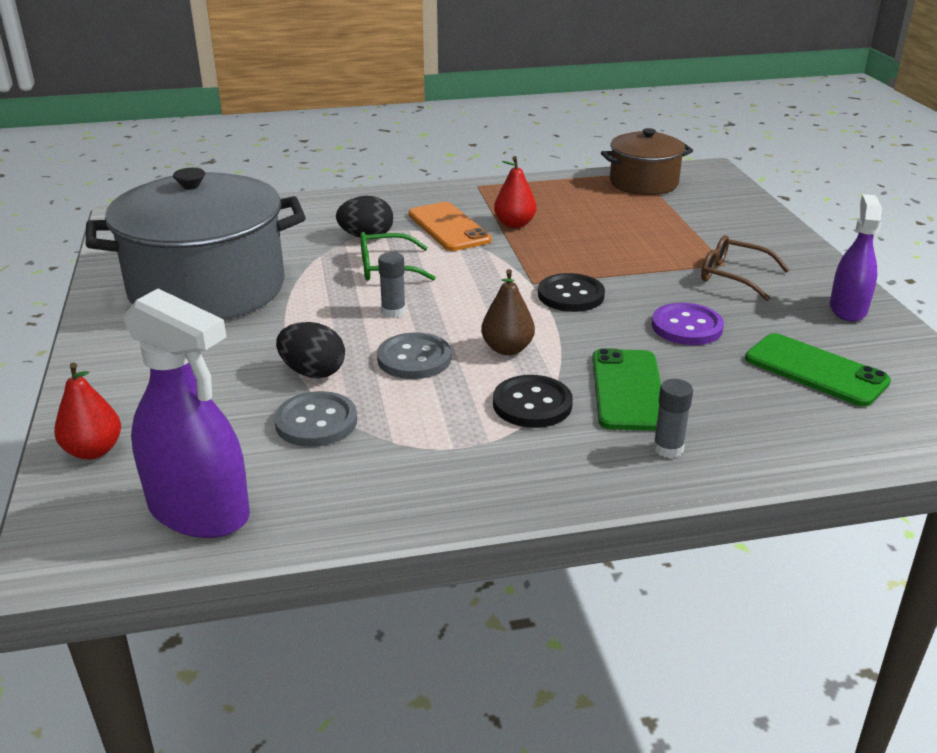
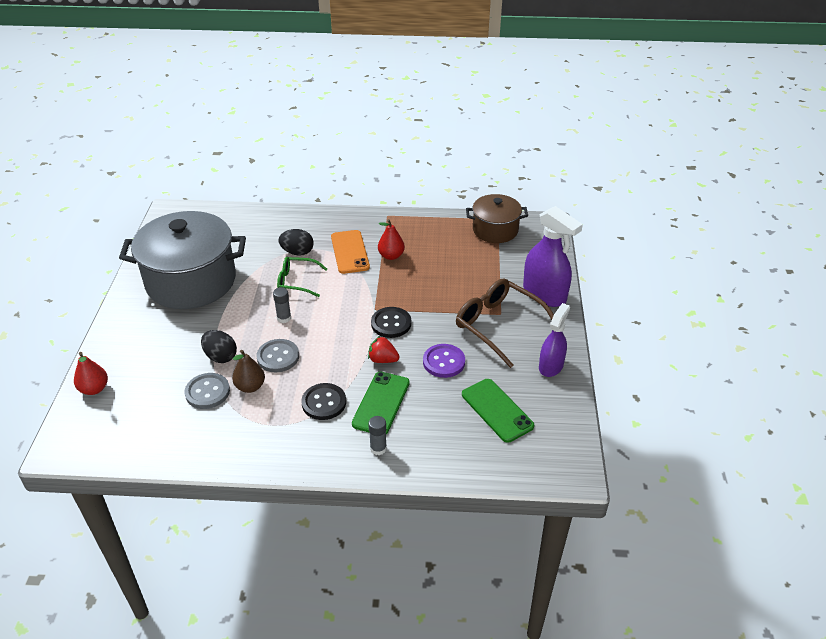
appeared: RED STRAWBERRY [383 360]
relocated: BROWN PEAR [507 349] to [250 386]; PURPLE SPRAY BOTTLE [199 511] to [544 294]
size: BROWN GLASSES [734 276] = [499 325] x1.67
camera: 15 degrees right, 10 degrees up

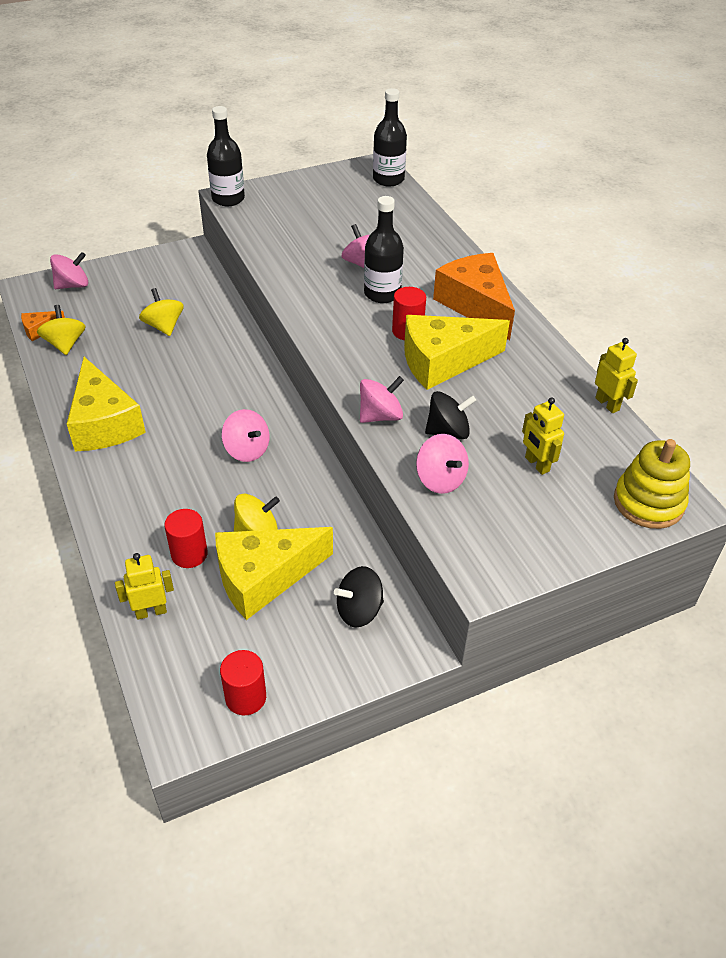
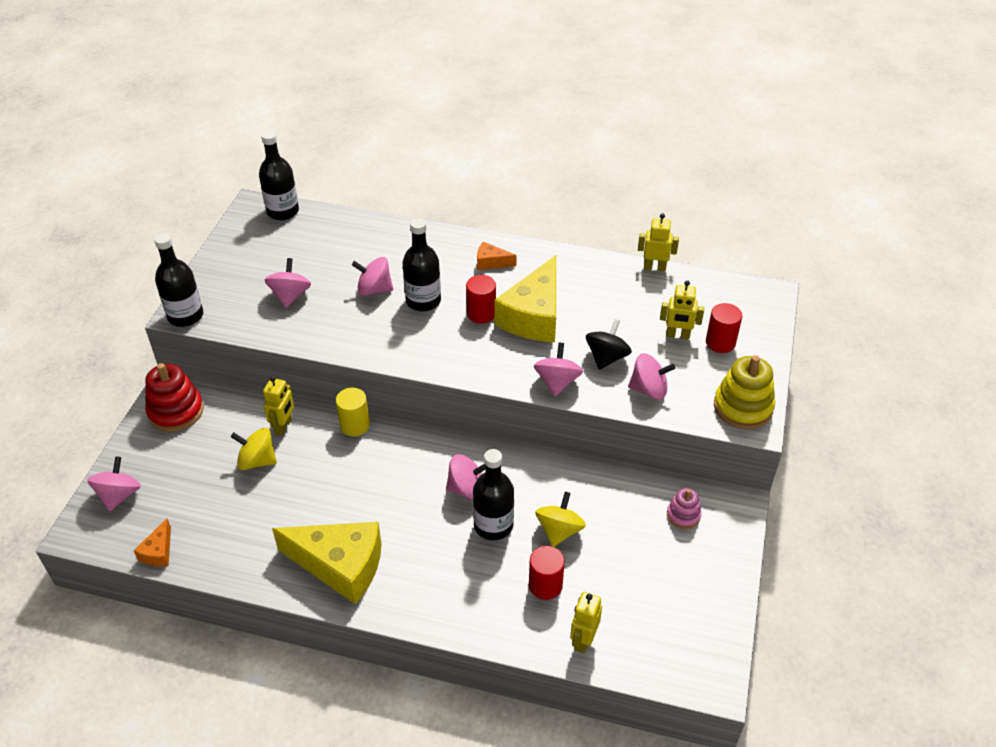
missing: YELLOW SPINNING TOP [65 344]; YELLOW CHEESE [264 577]
appeared: RED STACKING TOY [176 411]; YELLOW ROBOT [284 426]; PINK SPINNING TOP [290 296]; YELLOW CYLINDER [355 425]; BLACK BOTTLE [493 525]
relocated: RED CYLINDER [245 697] to [720 342]; YELLOW STACKING TOY [648 502] to [743 407]
exchanged: BLACK SPINNING TOP [359 610] to PINK STACKING TOY [683 515]
size: ORANGE CHEESE [475 305] = [491 262] x0.45
camera: 50 degrees left, 0 degrees up

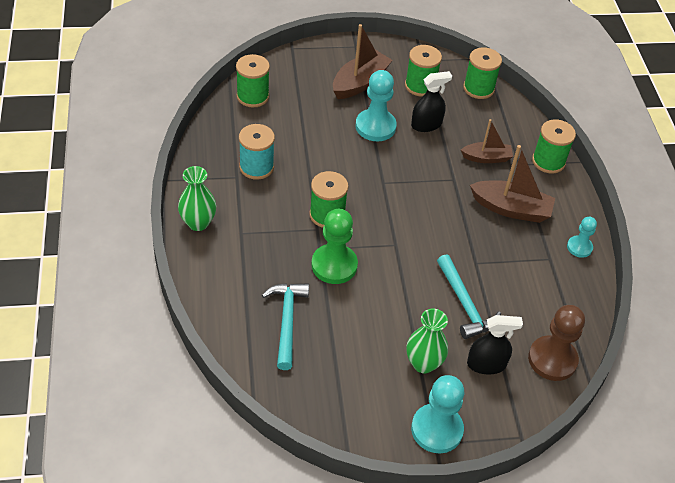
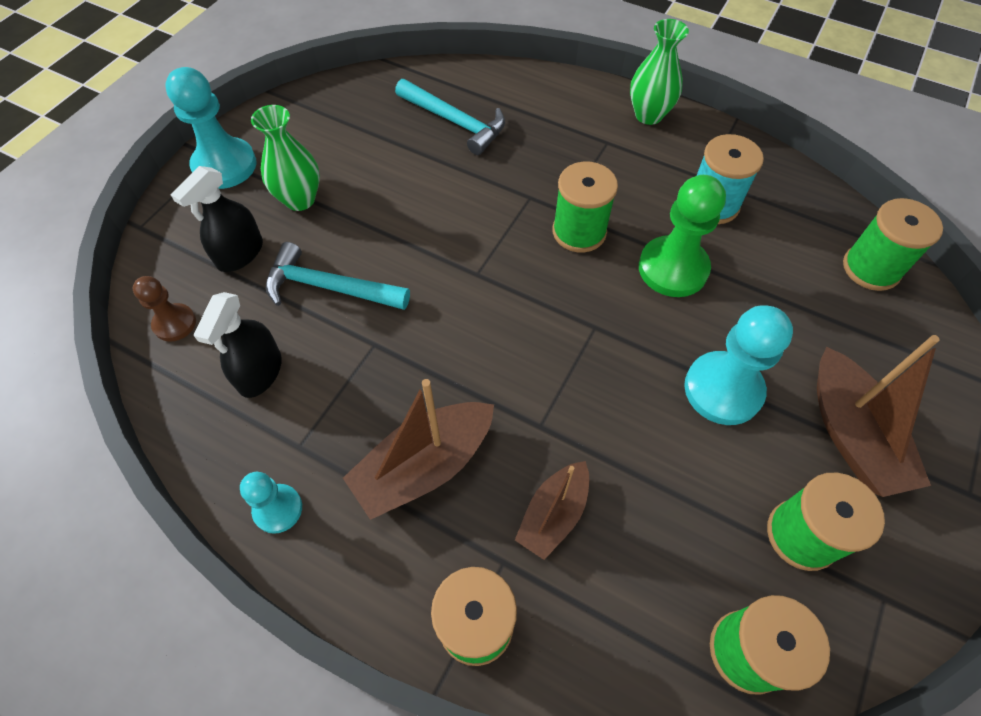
relocated: BLACK SPRAY BOTTLE [426 125] to [260 372]; GREEN PAWN [334 265] to [673 268]
size: BROWN PAWN [552 359] = [175 323] x0.57
camera: 130 degrees right, 10 degrees up

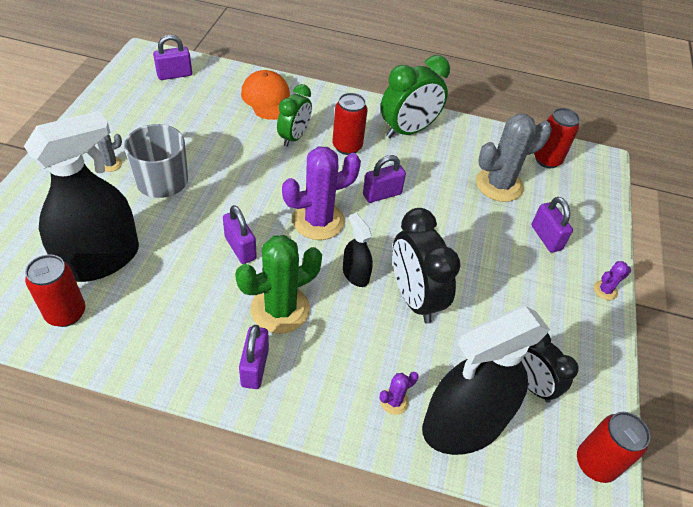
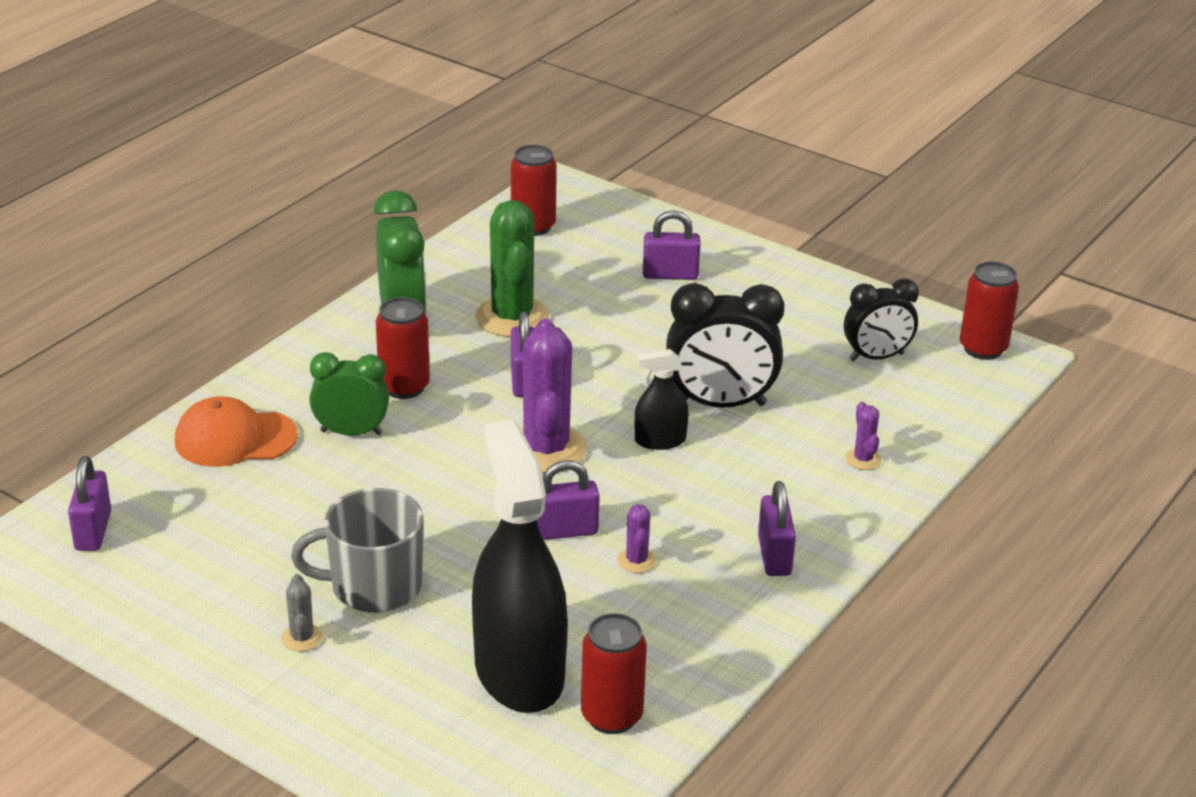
missing: BLACK SPRAY BOTTLE [463 424]; GREY CACTUS [499 185]
relocated: GREEN CACTUS [280 309] to [512 317]; PURPLE CACTUS [605 290] to [636 561]
spun: GREEN CLOCK [294 137] = [351 432] 45 degrees counterclockwise; PURPLE PADLOCK [255 367] = [774 556] 60 degrees clockwise
camera: 65 degrees left, 15 degrees down

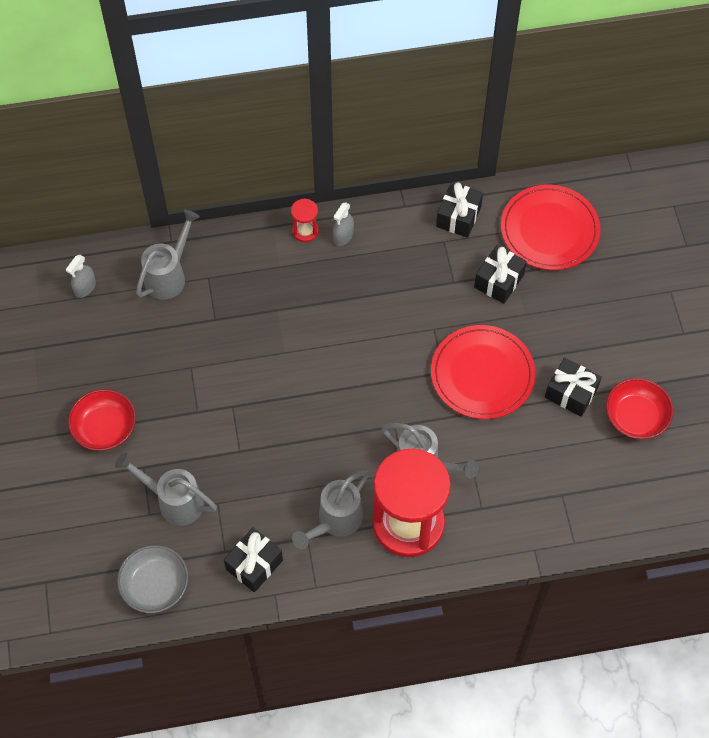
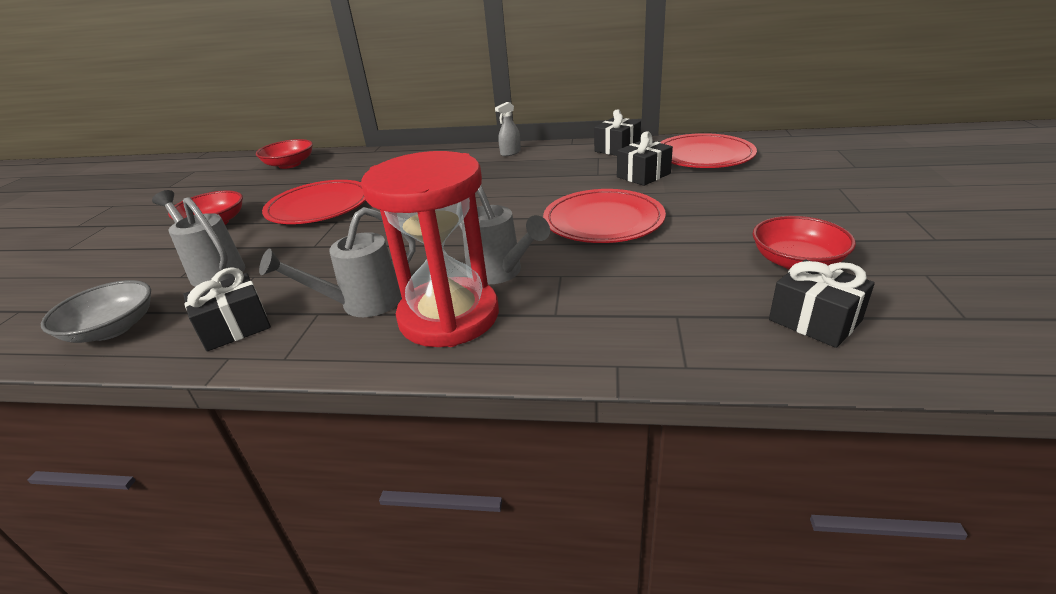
missing: GREY WATERING CAN [169 276]; RED HOURGLASS [305 231]
appeared: RED PLATE [319 206]
relocated: BLACK GIFT [571 393] to [814 320]
exchanged: GREY SPRAY BOTTLE [85 287] to RED BOWL [290 164]
camera: 20 degrees right, 30 degrees down

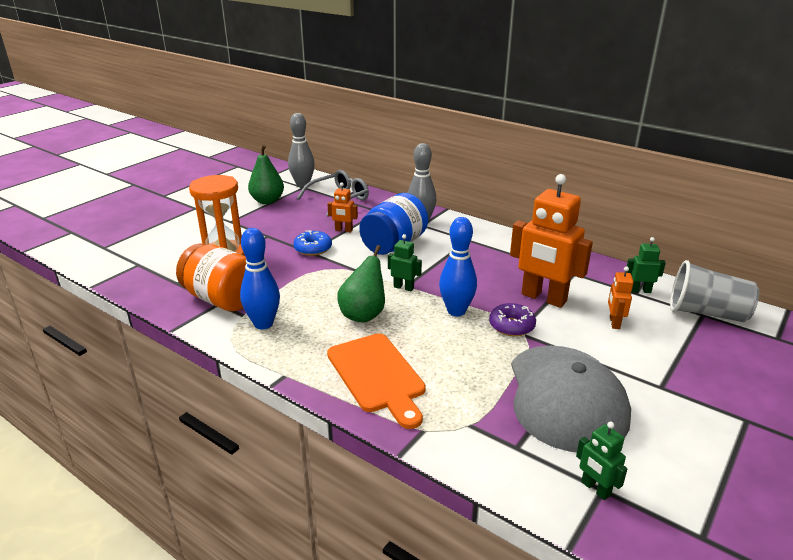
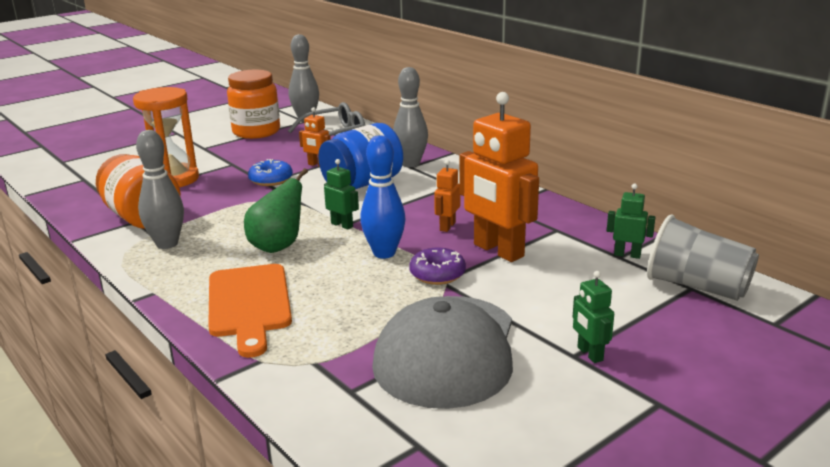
relocated: ORANGE ROBOT [614 323] to [447 226]; GREEN ROBOT [595 489] to [589 354]
exchanged: GREEN PEAR [267 201] to ORANGE JAR [256 132]
colour: BLUE BOWLING PIN [263 324] to GREY BOWLING PIN [167 244]
camera: 15 degrees right, 5 degrees down

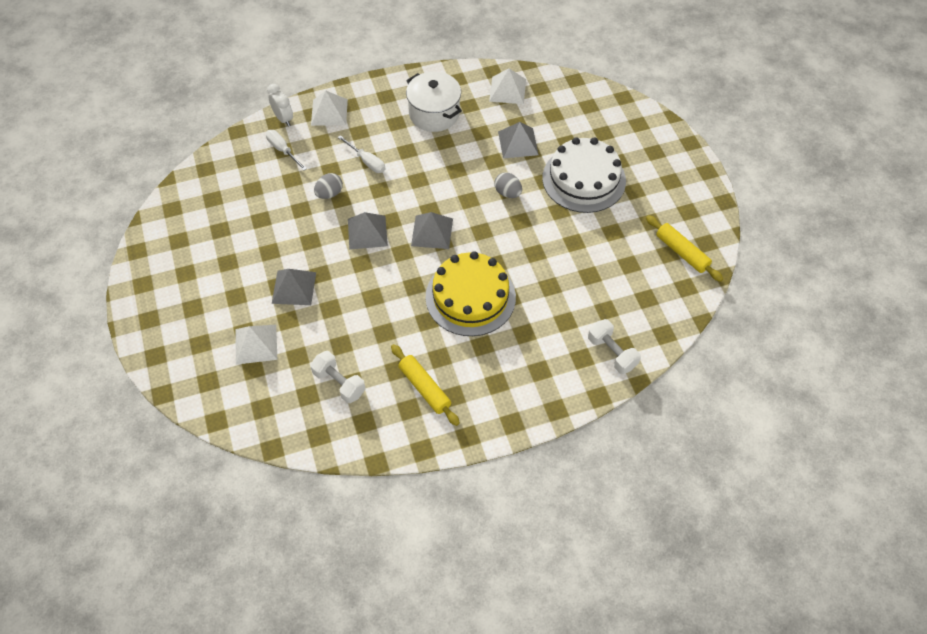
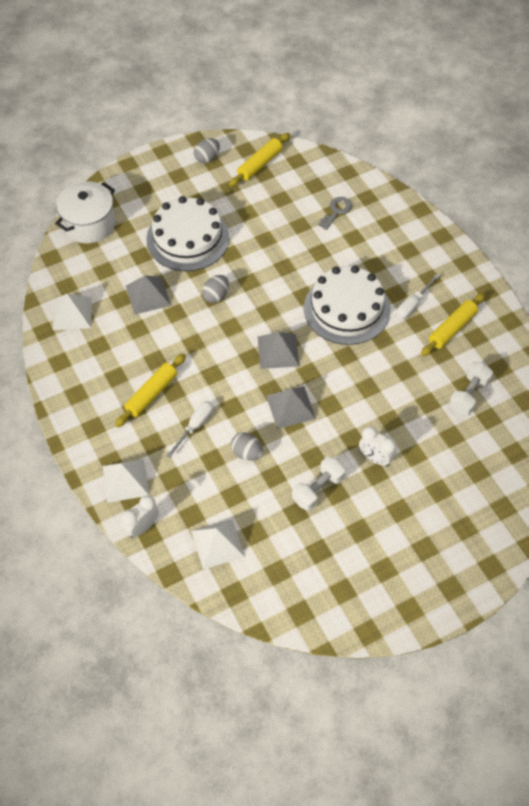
appeared: YELLOW ROLLING PIN [151 394]; GREY EGG [207 158]; GREY KEY [336 211]
relocated: WHITE POT [434 113] to [89 224]; WHITE PYRAMID [256 344] to [218 543]; WHITE DUMBBELL [612 353] to [318 489]; WHITE SCREWDRIVER [283 150] to [412 305]
exchanged: GREY PYRAMID [294 287] to WHITE CLOCK [375 458]
colour: YELLOW CAKE [470 297] to WHITE CAKE [346 309]
camera: 100 degrees left, 0 degrees up

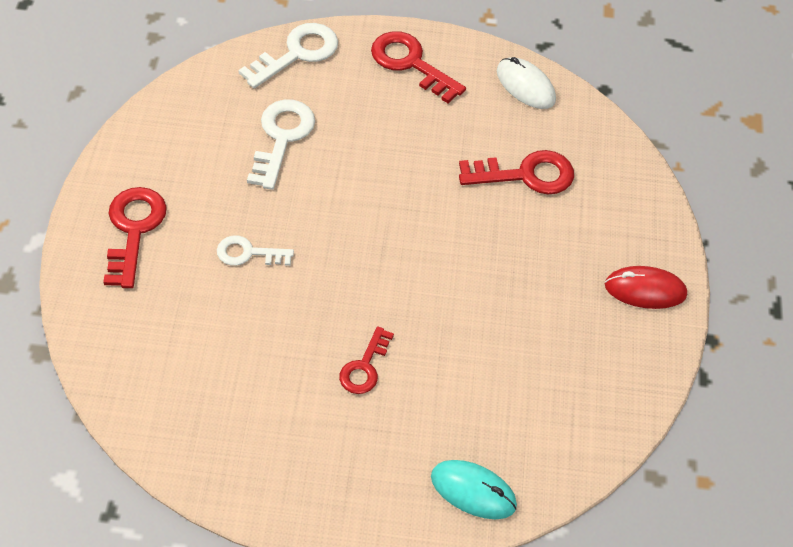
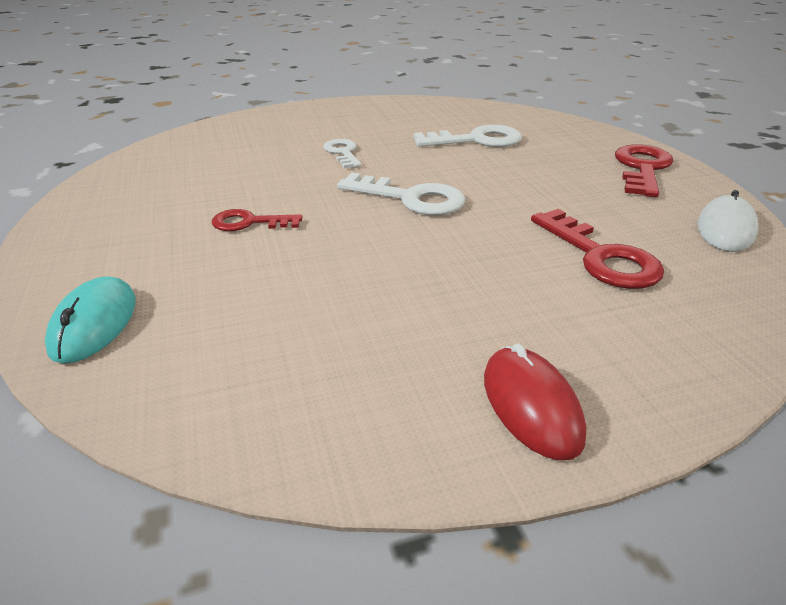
missing: RED KEY [134 230]
relocated: WHITE KEY [297 53] to [410 198]
camera: 70 degrees right, 20 degrees down

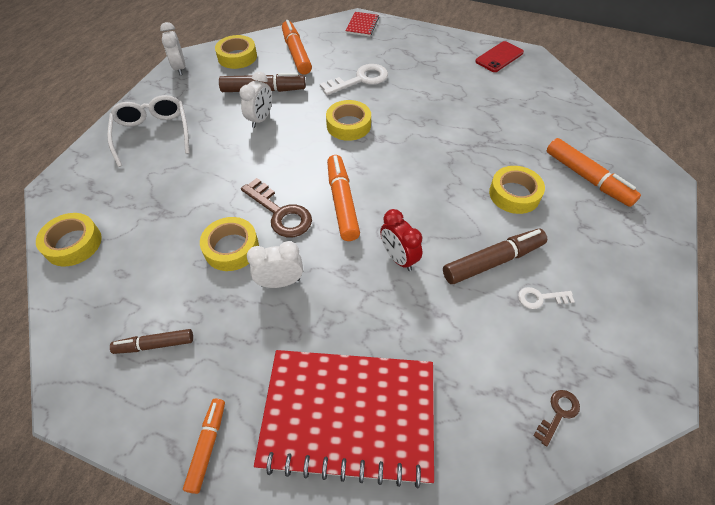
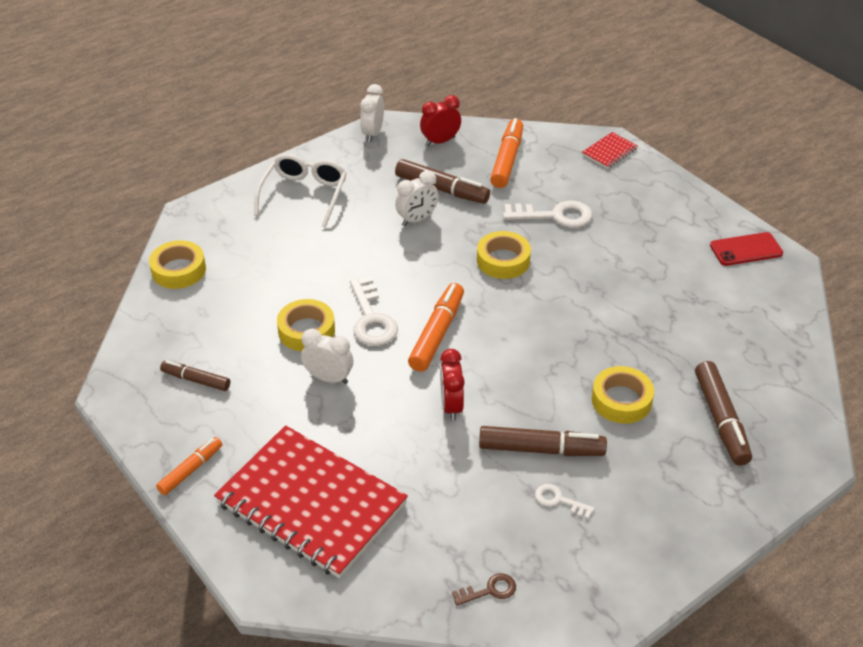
exchanged: YELLOW TAPE [237 57] to RED CLOCK [440 141]
colour: BROWN KEY [280 213] to WHITE KEY [371 318]; ORANGE MARKER [587 178] to BROWN MARKER [720 420]
camera: 30 degrees right, 10 degrees down

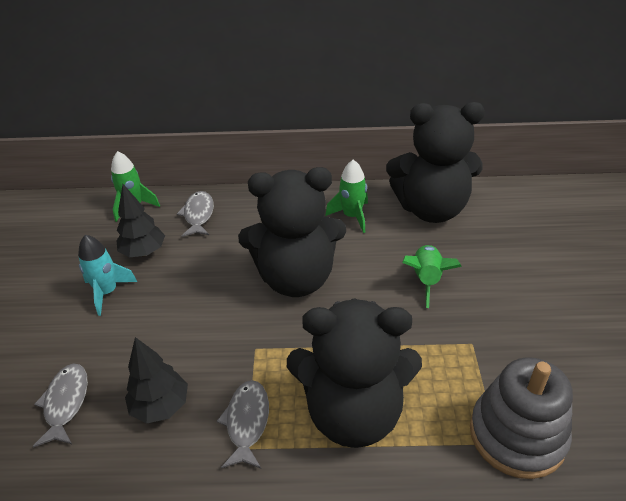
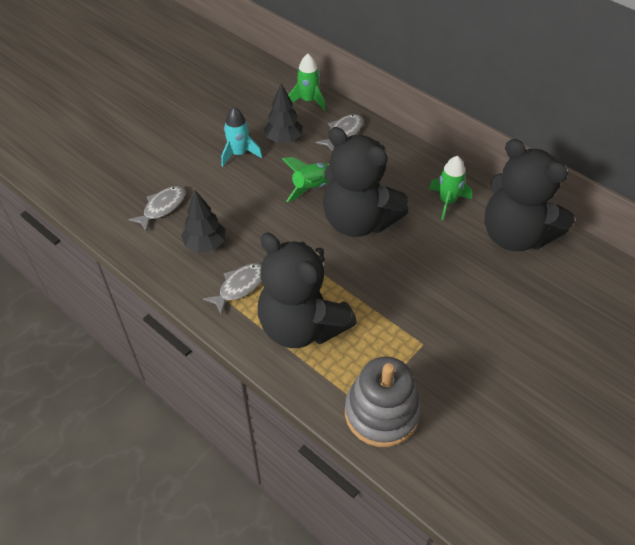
relocated: GREEN ROCKET [426 280] to [312 187]
camera: 40 degrees right, 10 degrees up

